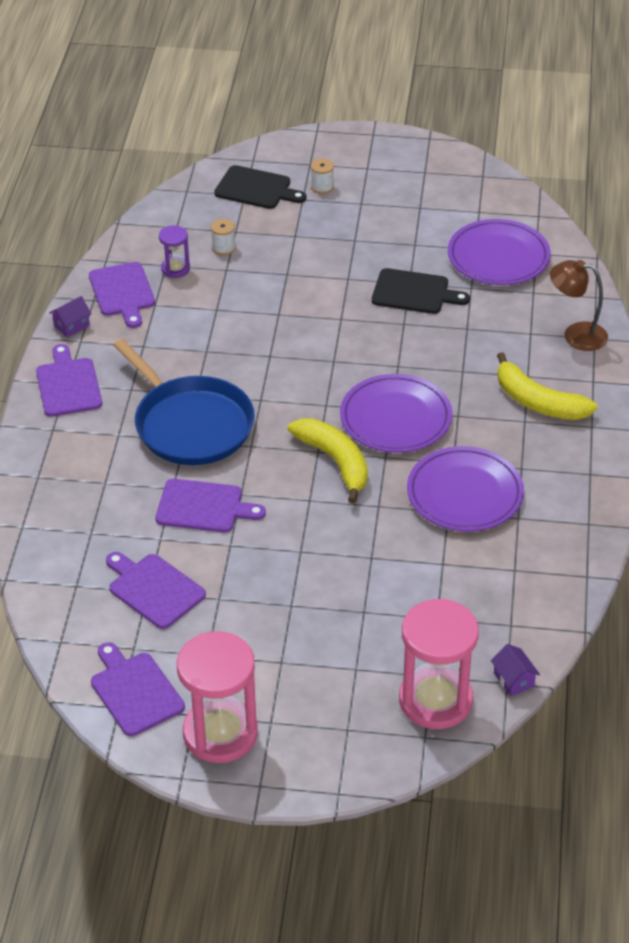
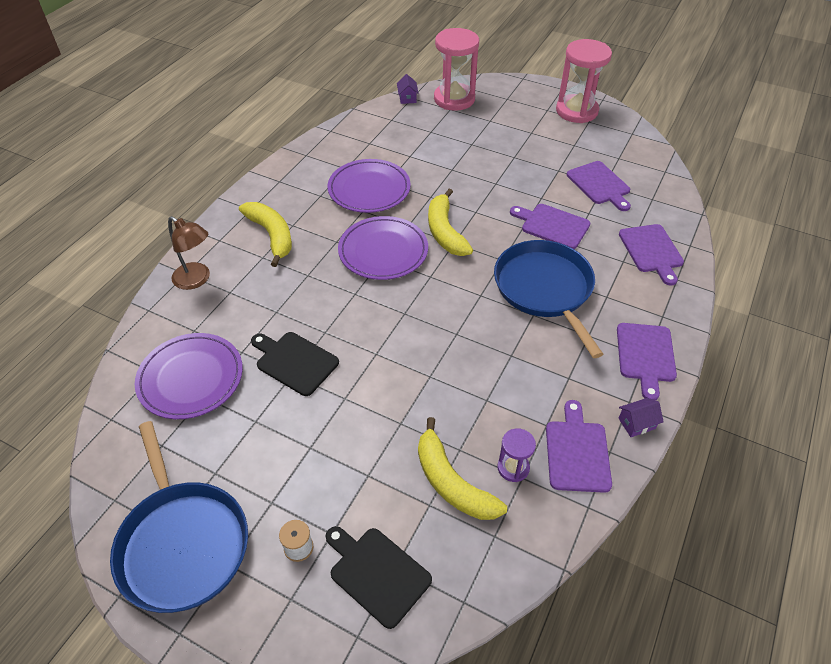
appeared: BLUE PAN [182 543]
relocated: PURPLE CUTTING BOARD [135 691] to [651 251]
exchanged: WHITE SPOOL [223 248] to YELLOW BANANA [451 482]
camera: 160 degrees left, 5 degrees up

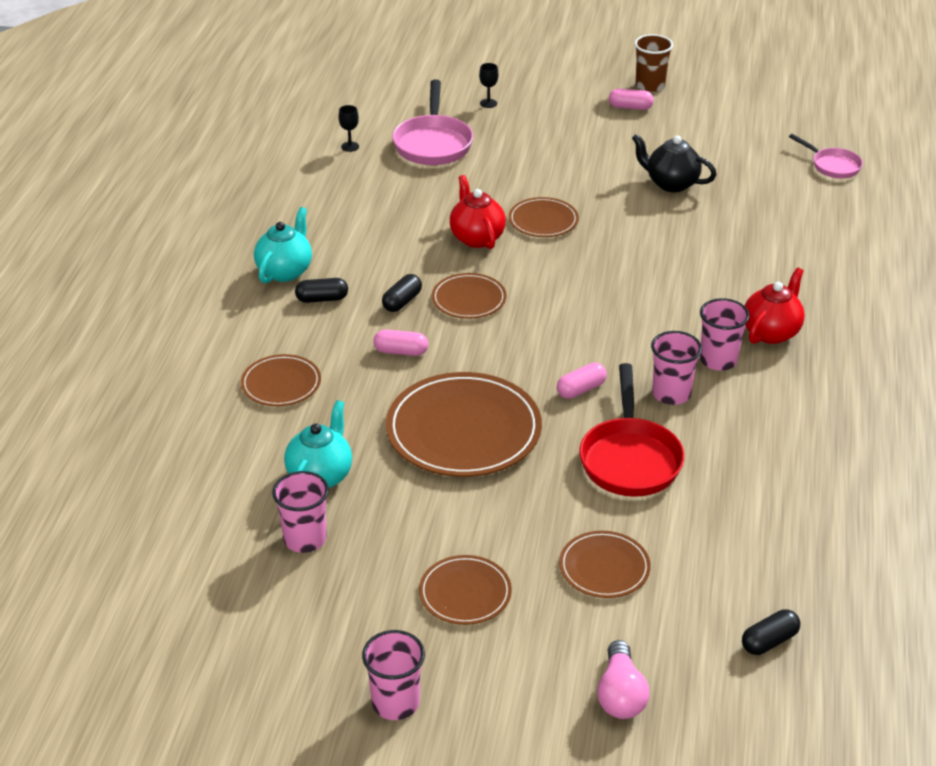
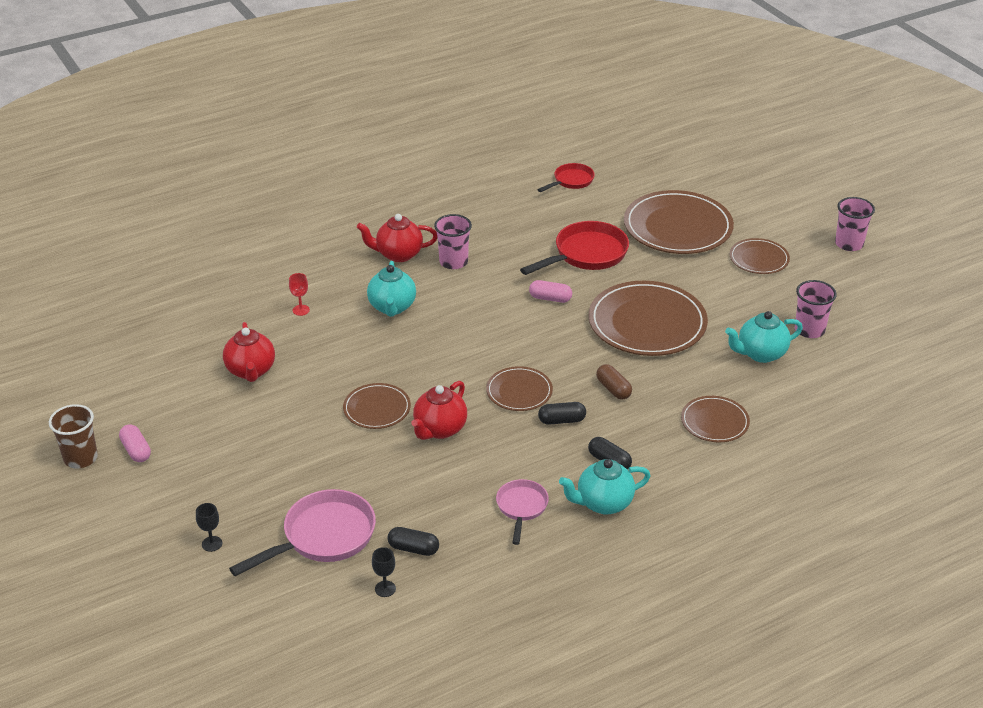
missing: PINK LIGHT BULB [620 694]; PINK CUP [671 394]
appeared: RED GOBLET [301 310]; TURQUOISE TEAPOT [392 307]; RED PAN [571 181]
relocated: BLACK CAPSULE [769 641] to [413 549]; PINK PAN [832 166] to [521 508]
colour: BLACK TEAPOT [671 184] to RED TEAPOT [251 371]; PINK CAPSULE [401 352] to BROWN CAPSULE [613 389]
size: BROWN PLATE [604 567] = [677 227] x1.88
camera: 130 degrees left, 0 degrees up

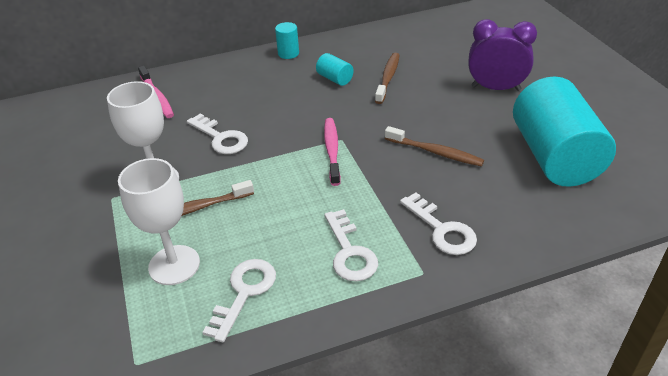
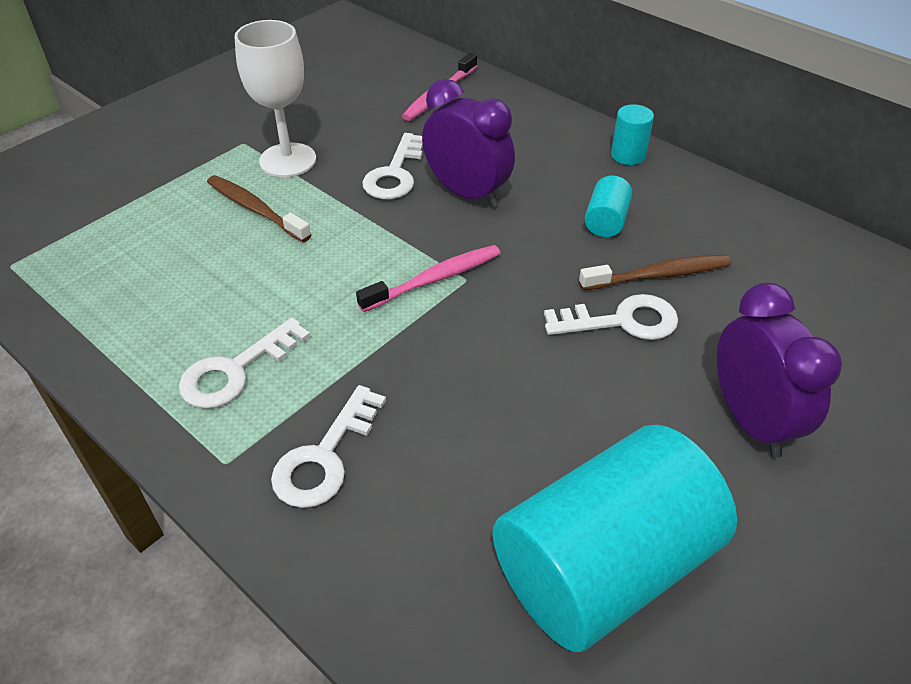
missing: WHITE GOBLET [174 265]; BROWN TOOTHBRUSH [435 152]
appeared: PURPLE CLOCK [467 193]
relocated: WHITE KEY [244 293] to [621 321]
camera: 60 degrees right, 5 degrees up

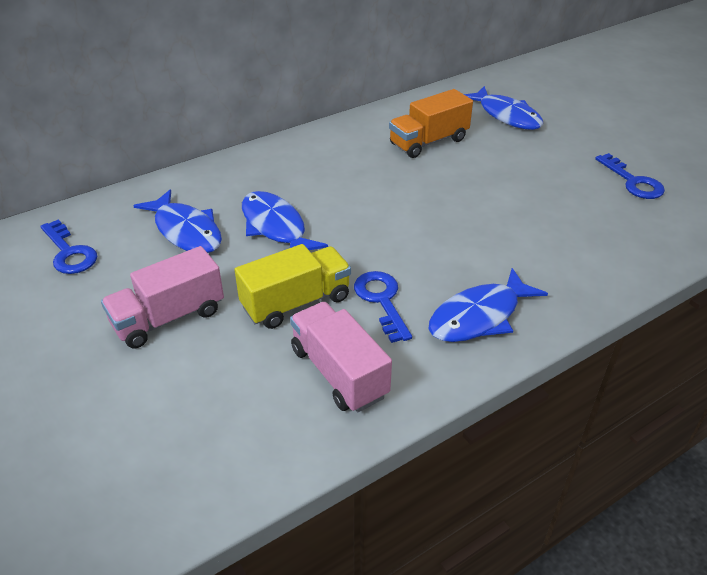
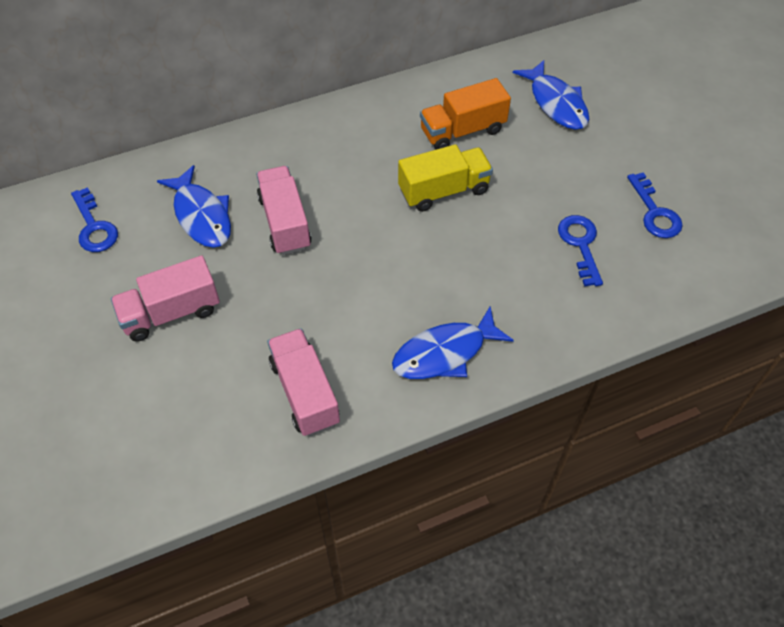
relocated: YELLOW TRUCK [296 302] to [444 191]; BLUE KEY [381 301] to [580 245]
exchanged: BLUE FISH [276 227] to PINK TRUCK [285 222]
camera: 10 degrees right, 15 degrees up

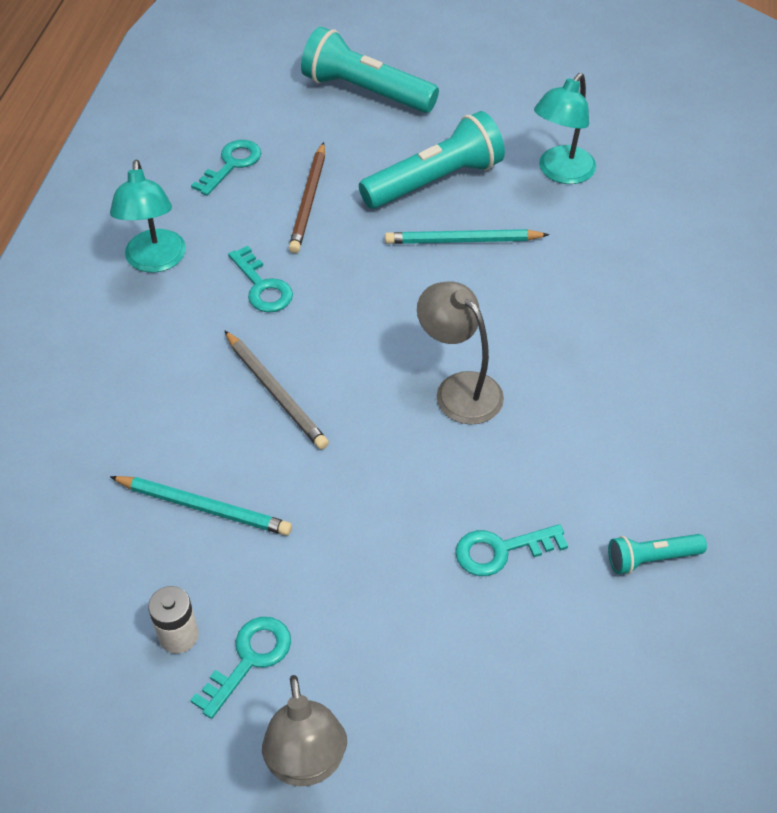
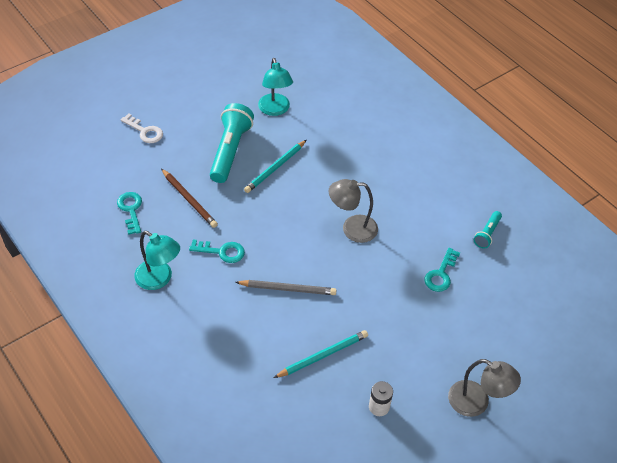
missing: TURQUOISE KEY [249 659]
exchanged: TURQUOISE FLASHLIGHT [365 91] to WHITE KEY [145 131]
camera: 50 degrees left, 0 degrees up

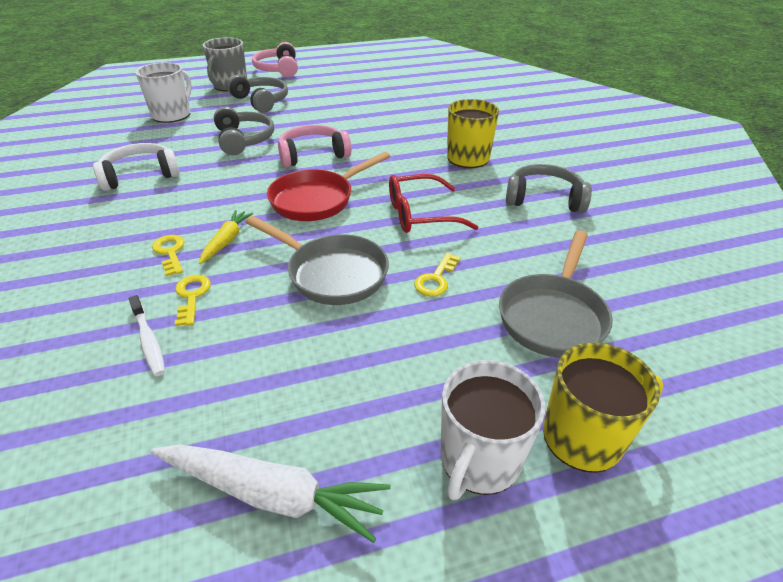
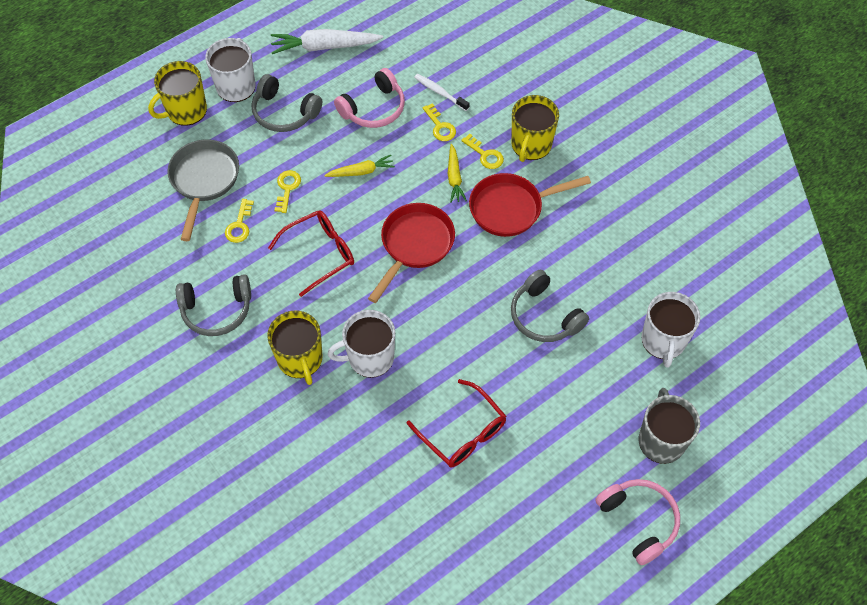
missing: WHITE HEADPHONES [140 175]
appeared: YELLOW KEY [239 225]; WHITE MUG [369 358]; RED GLASSES [463 432]; RED PAN [511 208]; YELLOW MUG [531 145]
relocated: GREY HEADPHONES [261 101] to [284 113]; PINK HEADPHONES [313 154] to [374 108]
exchanged: GREY PAN [332 273] to YELLOW CARROT [361 171]
camera: 160 degrees right, 20 degrees up

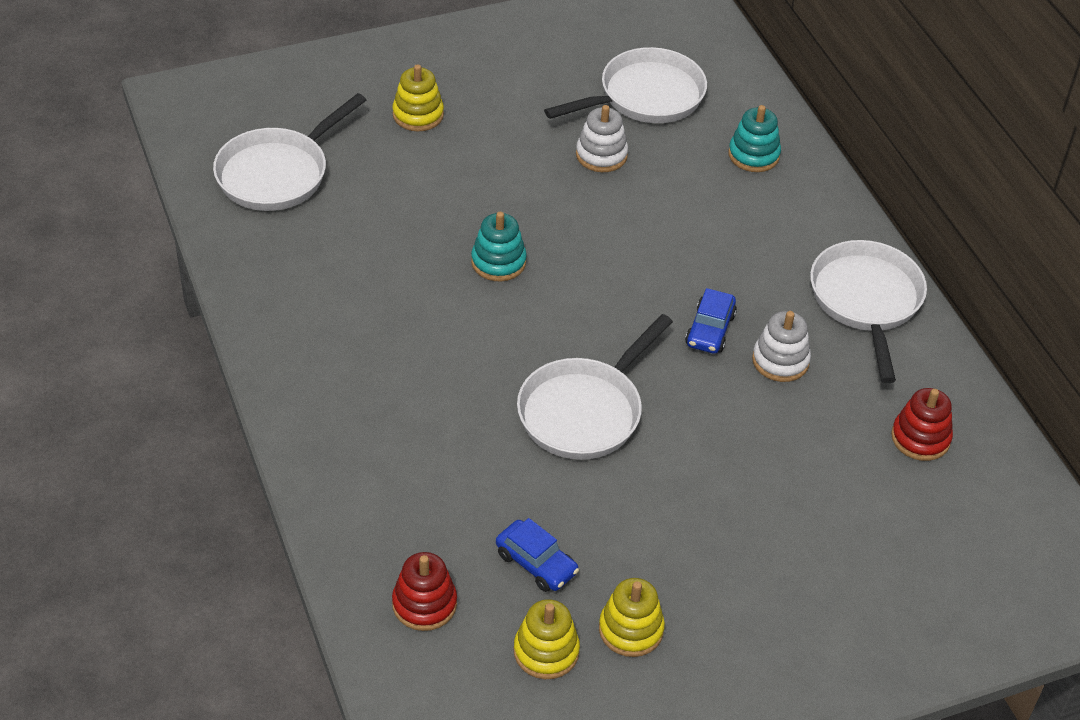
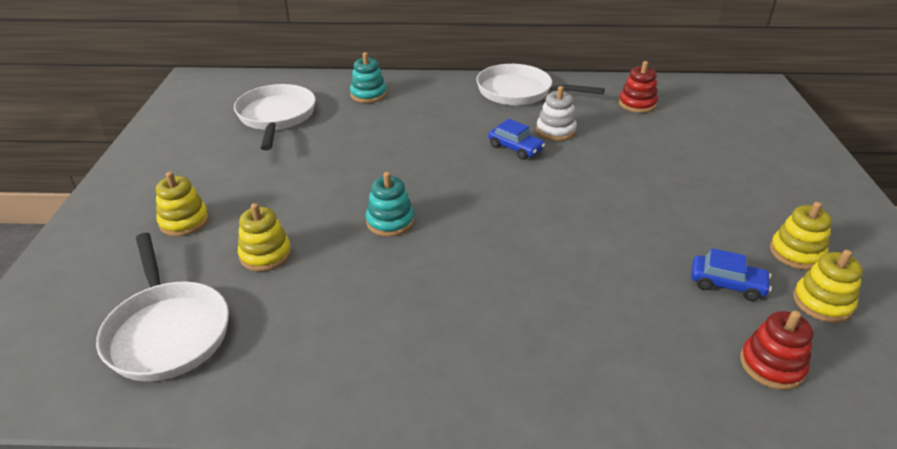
missing: WHITE PAN [584 411]; WHITE STACKING TOY [601 155]
appeared: YELLOW STACKING TOY [265 254]
spun: BLUE CAR [536 563] = [727 284] 45 degrees clockwise
camera: 65 degrees left, 10 degrees down

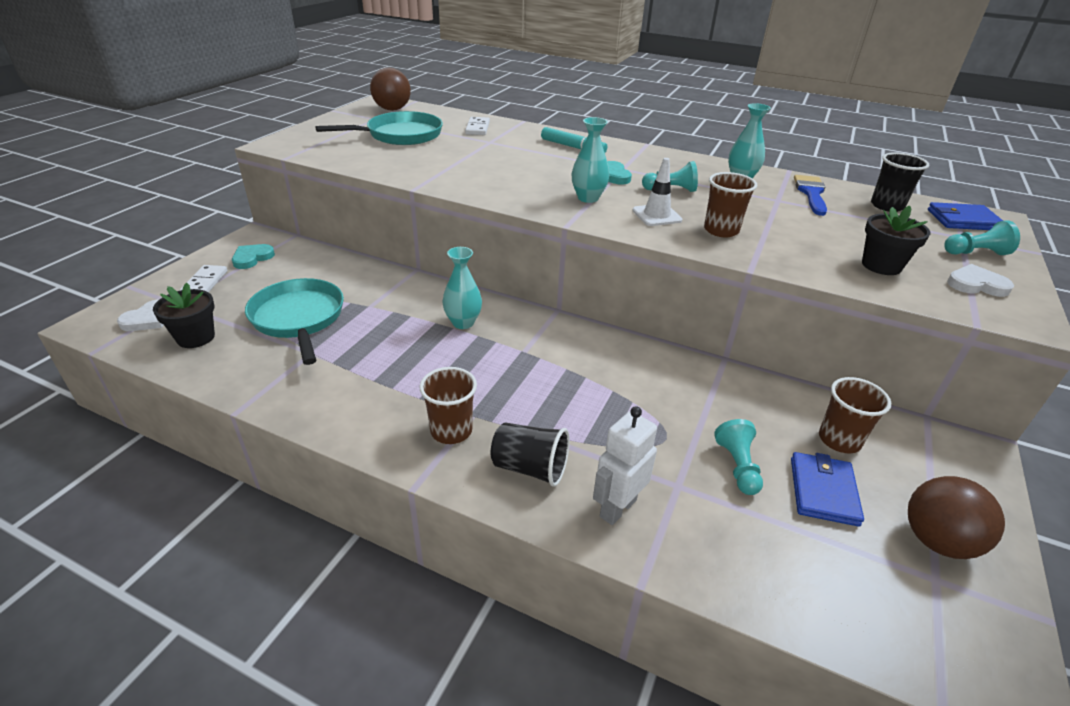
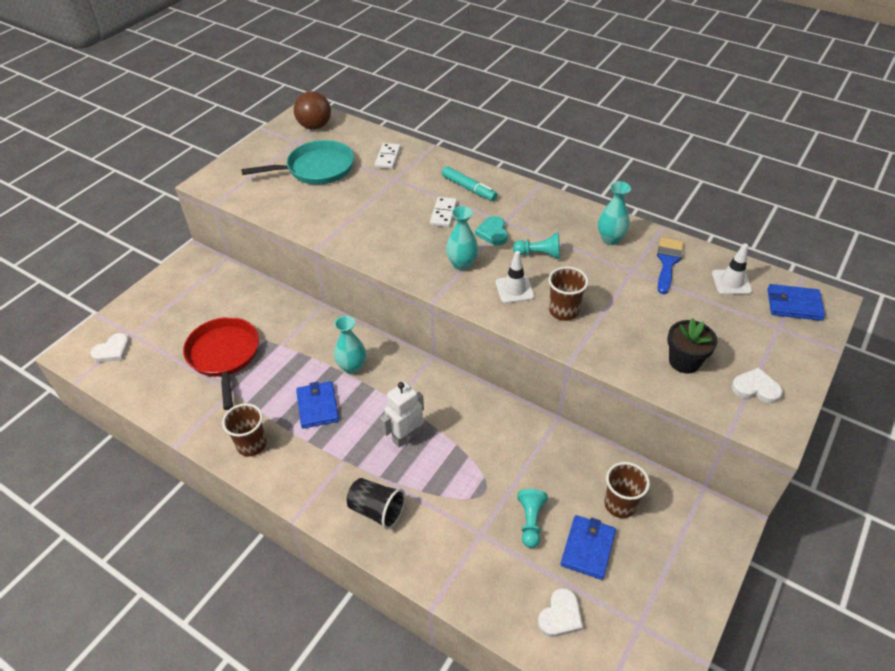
missing: BLACK FLOWER POT [196 337]; TURQUOISE HEART [252 258]; BROWN BALL [936 541]; TURQUOISE PAWN [975 253]
appeared: BLUE WALLET [317 406]; WHITE HEART [560 615]
relocated: BROWN CUP [451 431] to [251 445]; WHITE ROBOT [617 508] to [406 437]; WHITE DOMINO [205 282] to [443 213]
exchanged: BLACK CUP [887 206] to WHITE TRAFFIC CONE [731 282]
colour: TURQUOISE PAN [299 318] to RED PAN [224 356]
camera: 10 degrees right, 10 degrees up

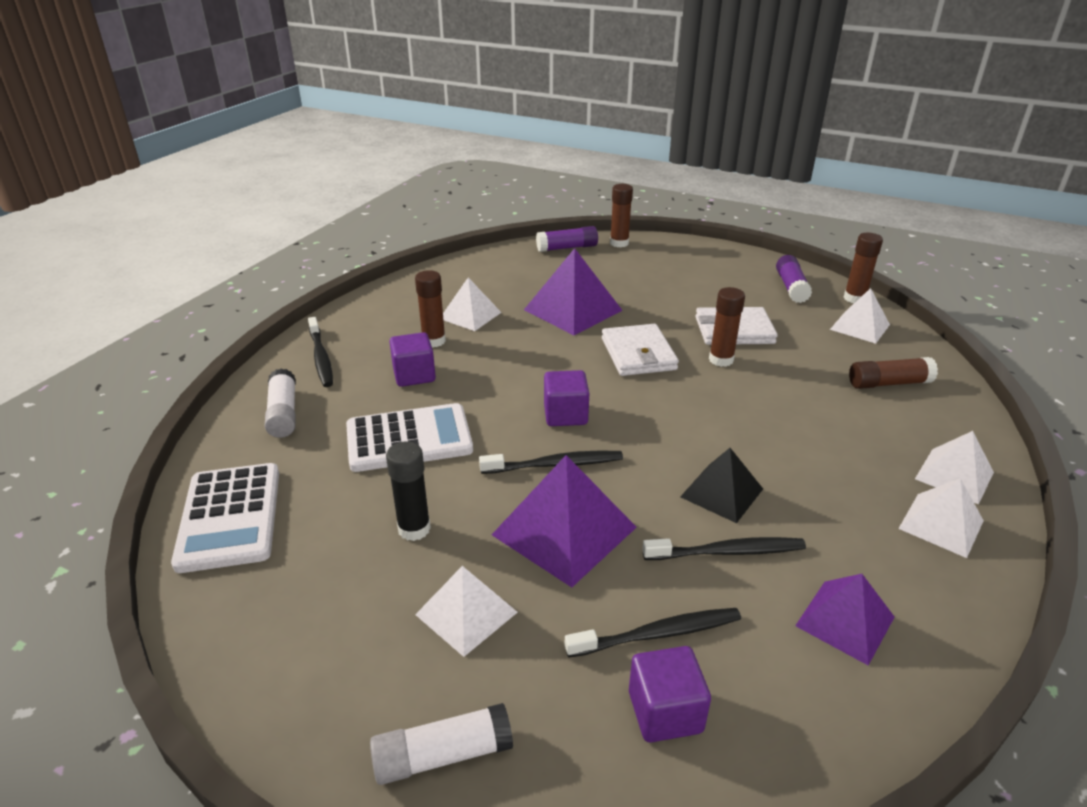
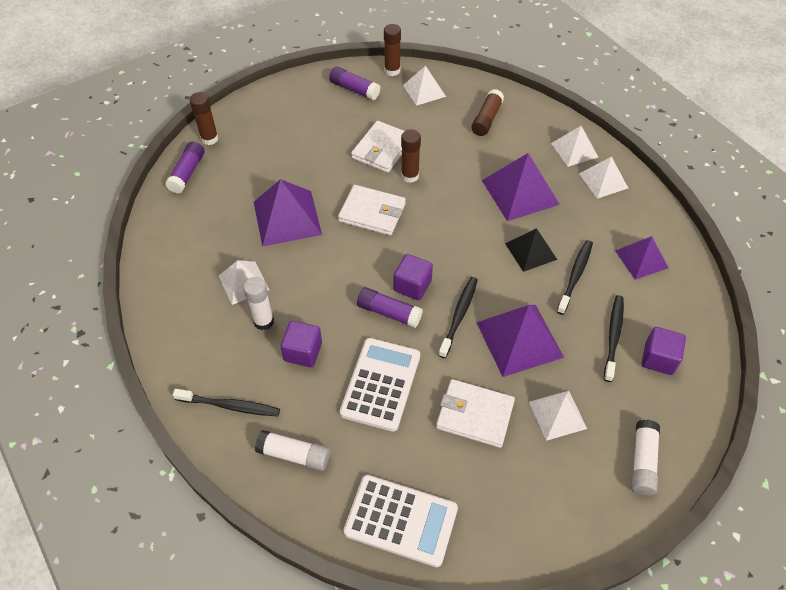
appeared: PURPLE GLUE STICK [389 312]; PURPLE PYRAMID [520 192]
exchanged: BLACK GLUE STICK [414 529] to WHITE WALLET [475 415]
colour: BROWN GLUE STICK [434 341] to WHITE GLUE STICK [263 321]
camera: 60 degrees left, 20 degrees up

